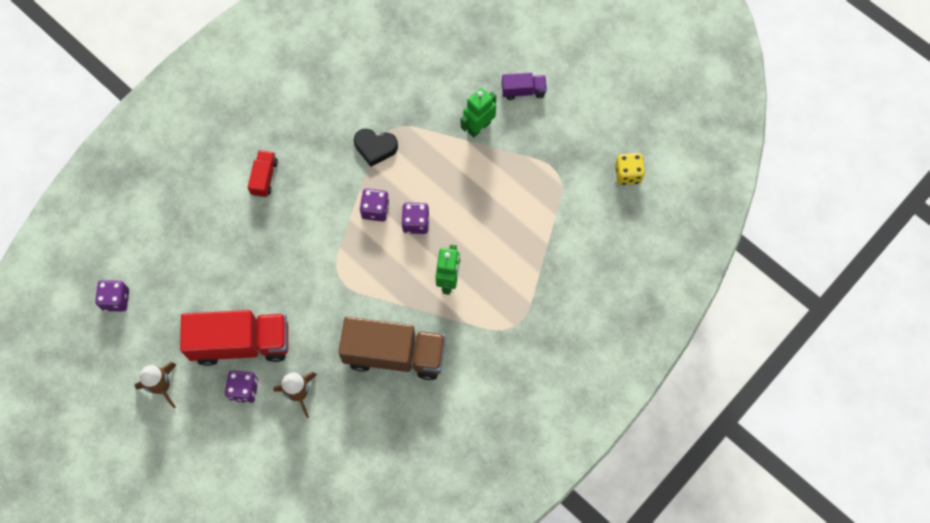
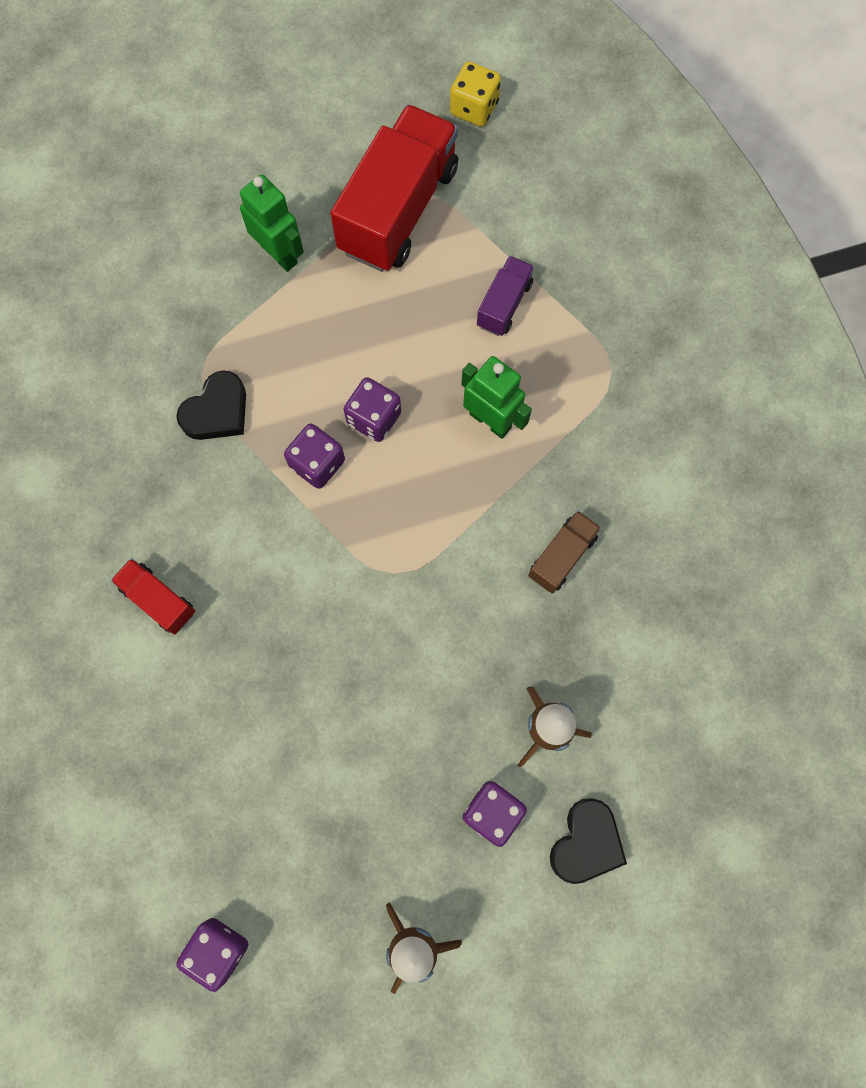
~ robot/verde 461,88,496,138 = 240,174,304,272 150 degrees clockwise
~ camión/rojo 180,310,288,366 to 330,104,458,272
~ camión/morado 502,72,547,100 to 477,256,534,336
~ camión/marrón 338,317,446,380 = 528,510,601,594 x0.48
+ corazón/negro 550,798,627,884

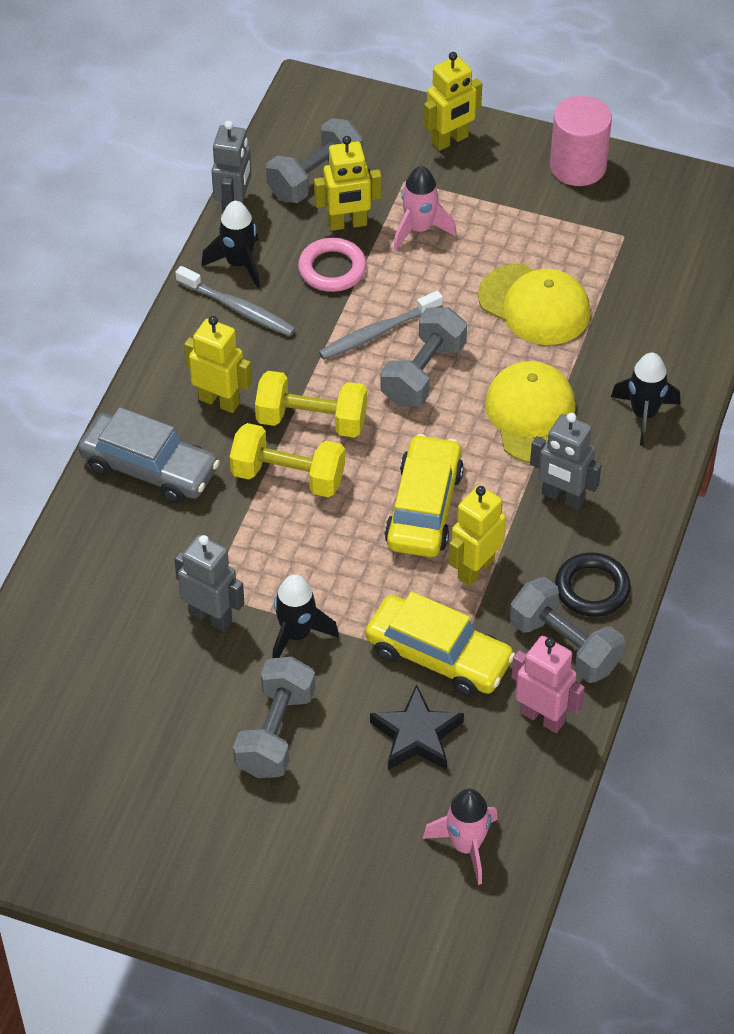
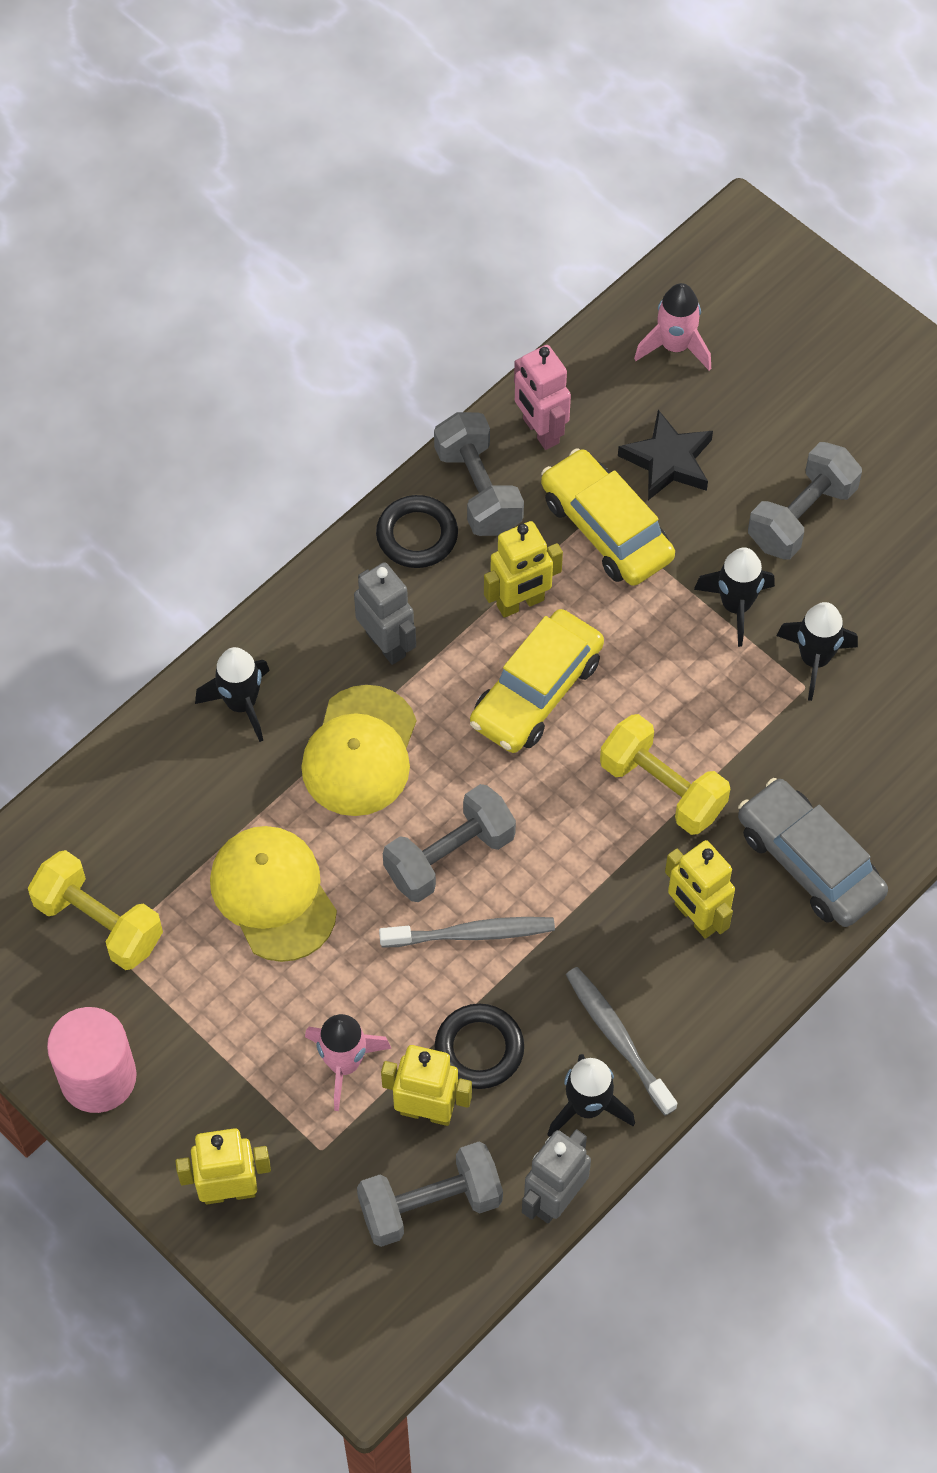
~ mancuerna/amarillo 255,371,367,438 to 28,850,163,970
~ anillo/rosa 298,238,367,292 to anillo/negro 435,1004,524,1089
~ robot/gris 174,535,244,631 to cohete/negro 776,602,858,701

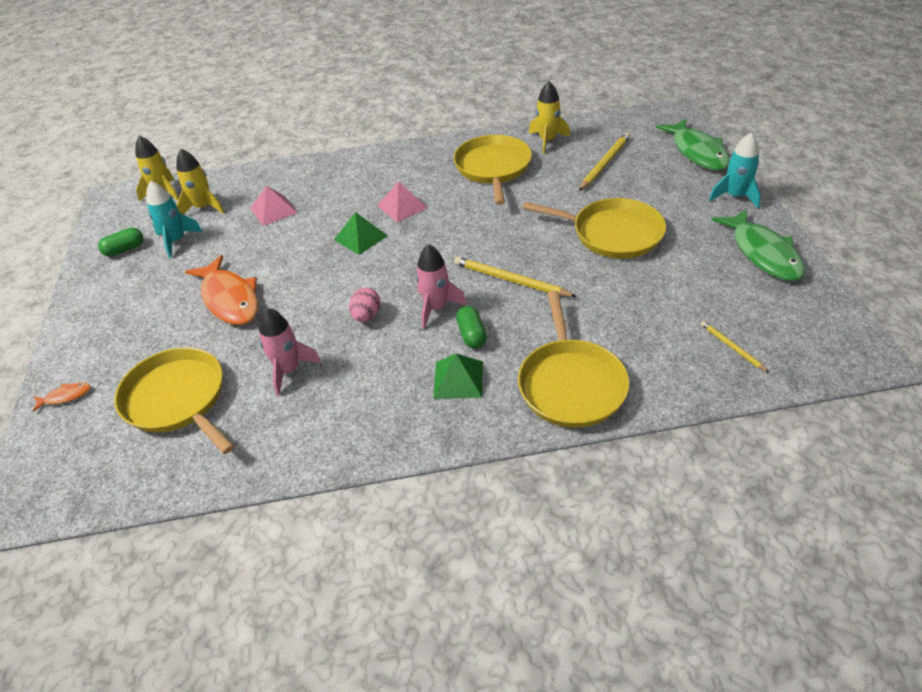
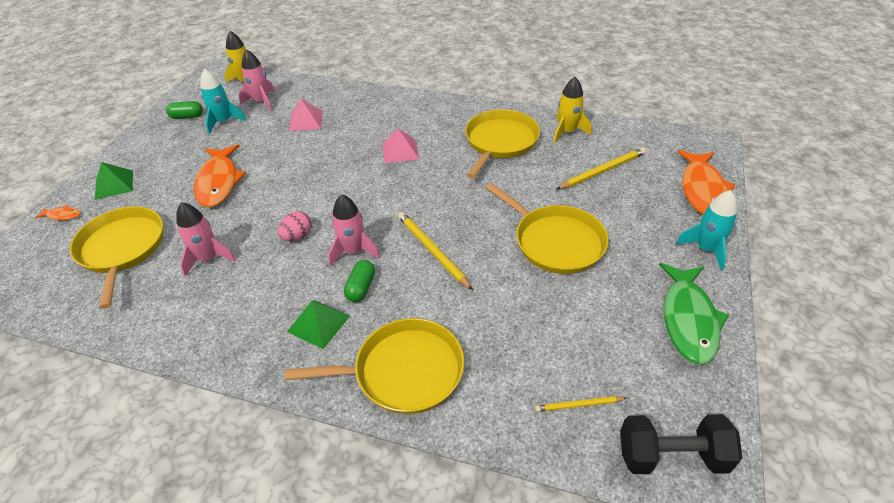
~ pirámide/verde 334,212,388,255 to 95,162,133,200
~ cohete/amarillo 176,149,225,214 to cohete/rosa 239,49,275,111
~ sartén/amarillo 518,291,629,428 = 285,318,465,414 120 degrees counterclockwise
~ lápiz/amarillo 701,321,769,373 = 535,396,626,412 90 degrees counterclockwise
+ mancuerna/negro 620,414,742,474
~ pez/verde 656,118,729,171 to pez/naranja 678,150,736,215

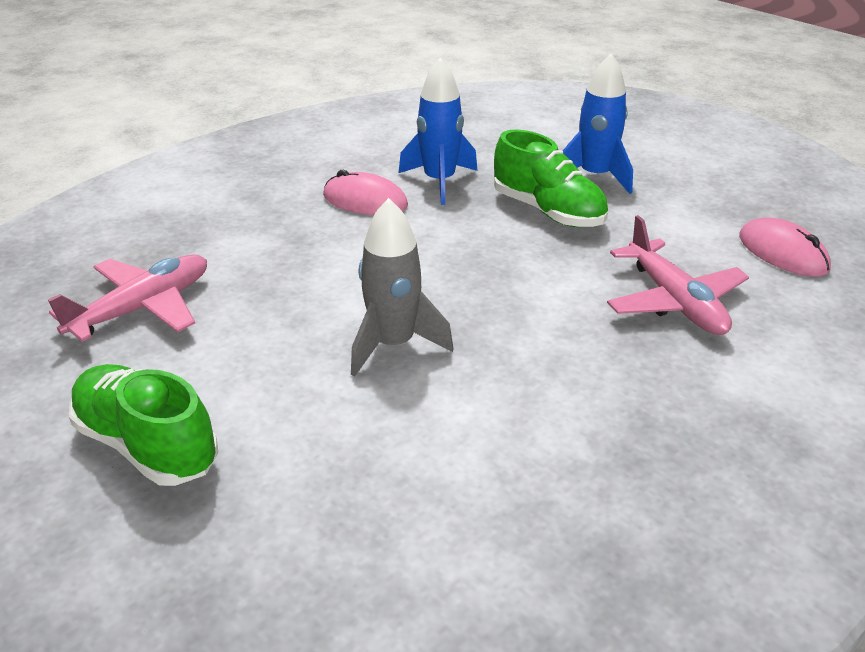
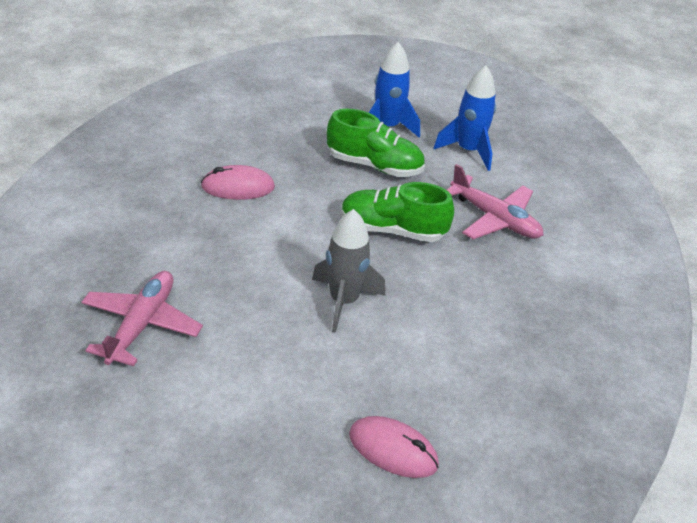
~ zapato/verde 69,364,218,486 to 341,182,454,242
~ ratón/rosa 739,217,831,277 to 349,416,439,478
~ cohete/azul 399,58,478,205 to 433,65,496,171

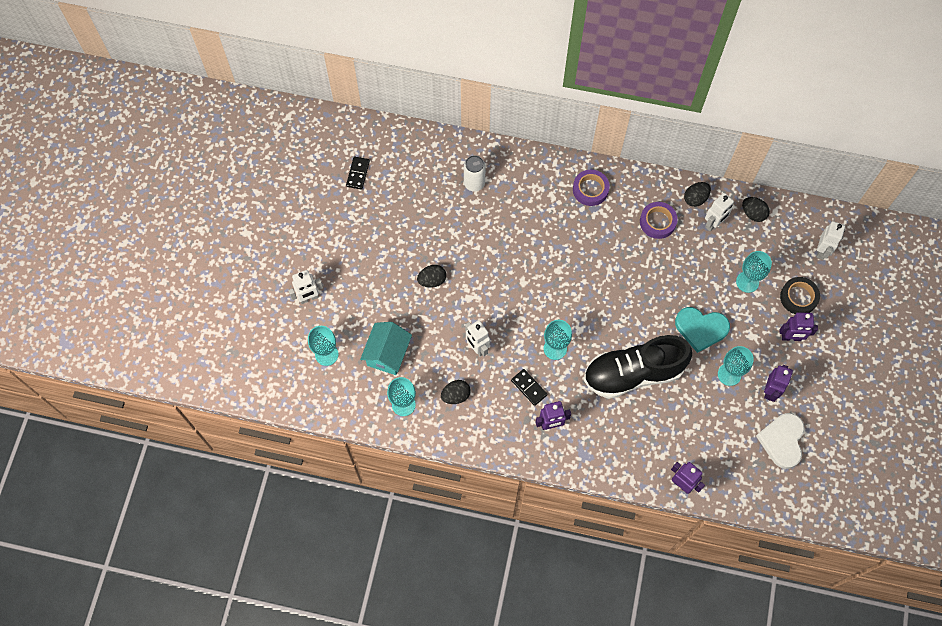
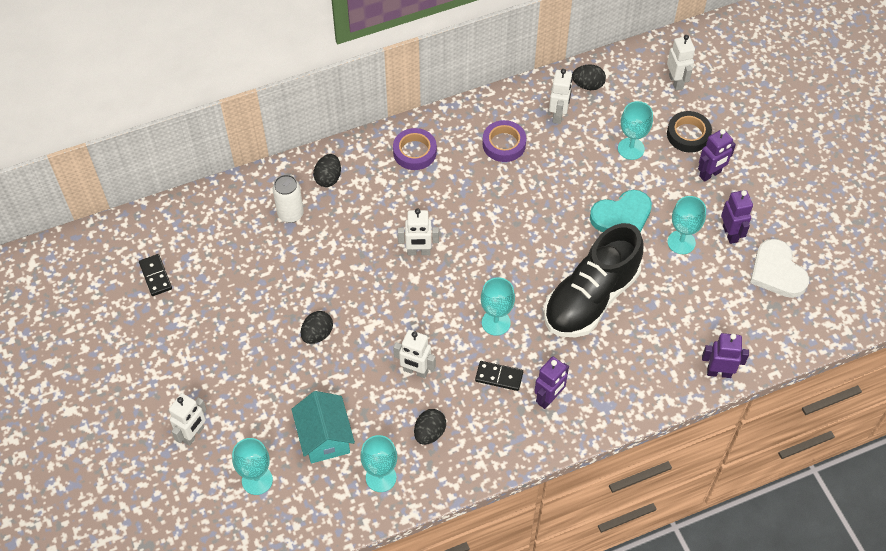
~ huevo/negro 684,182,711,207 to 313,154,341,187
+ robot/blanco 398,209,439,255

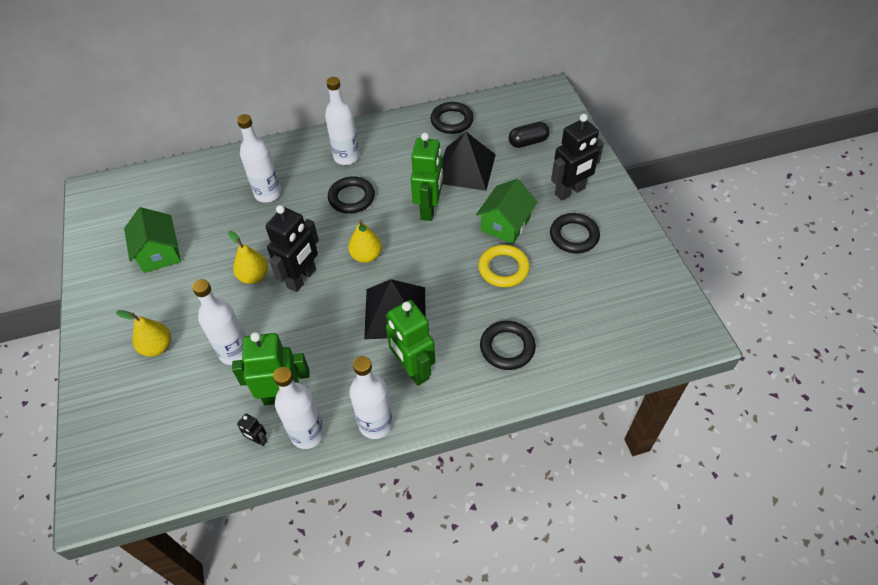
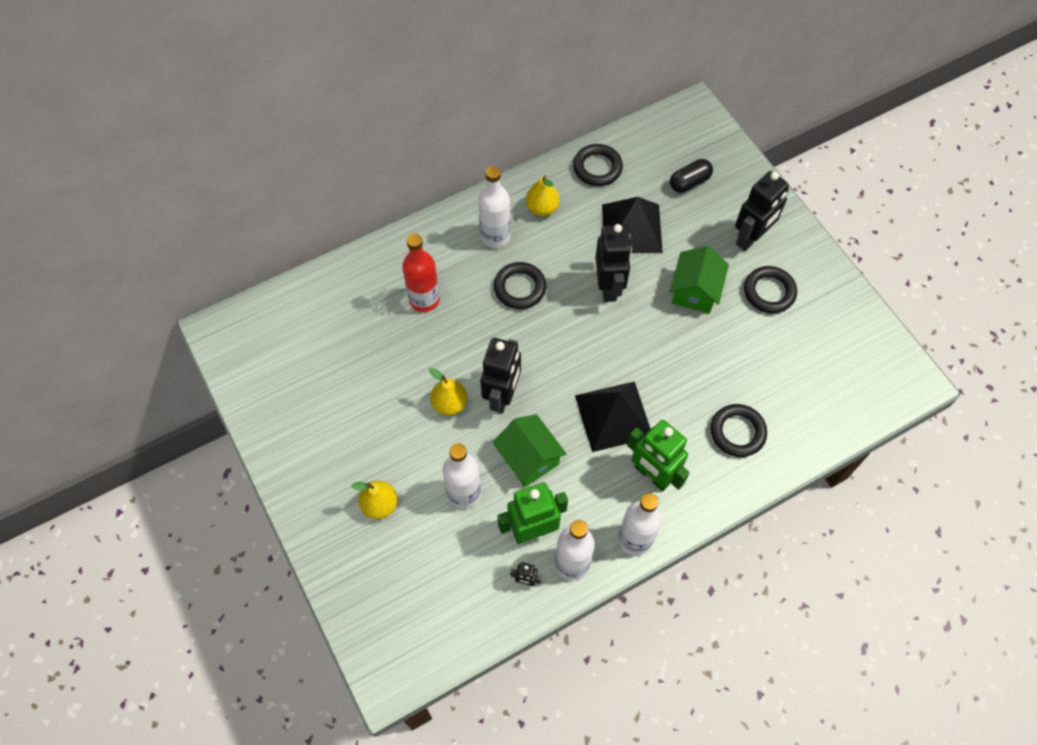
~ botella/blanco 237,114,281,203 to botella/rojo 402,234,440,312
~ casa/verde 124,207,181,273 to 493,414,566,487
~ pera/amarillo 348,220,382,263 to 526,175,559,216
~ robot/verde 411,133,443,221 to robot/negro 595,224,632,302
- anillo/amarillo 478,245,530,287

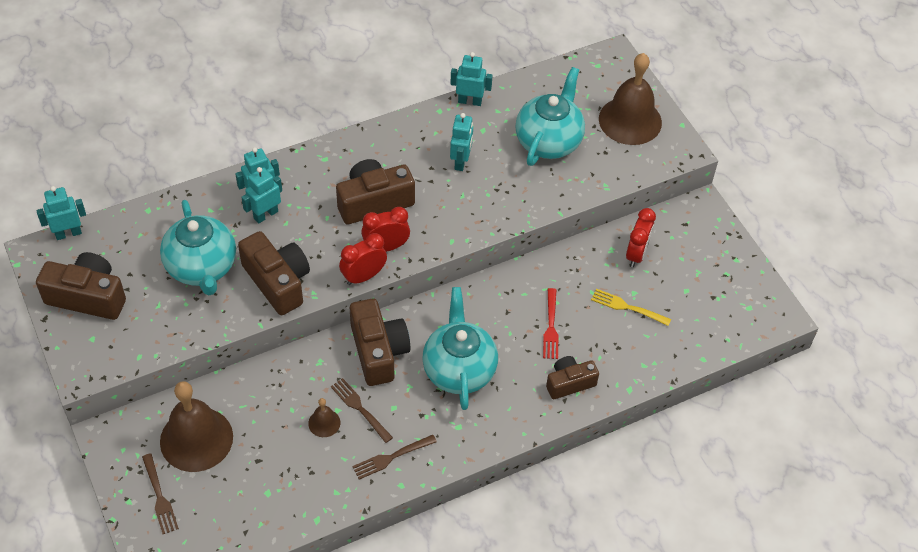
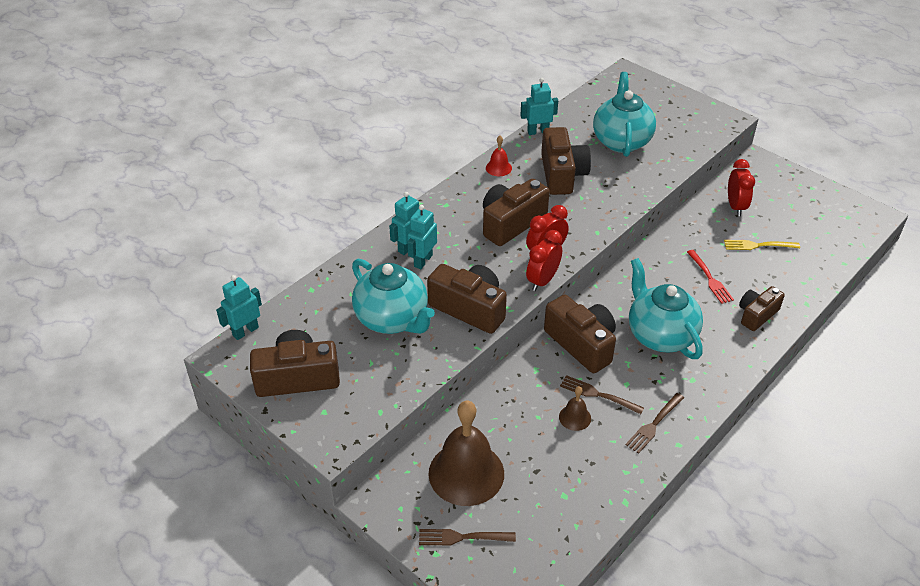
~ tenedor/marrón 142,453,179,534 = 419,529,516,545 135 degrees clockwise
+ campana/rojo 486,136,512,176
~ robot/turquesa 450,113,473,171 to cámara/marrón 541,127,591,195
- campana/marrón 599,53,662,145

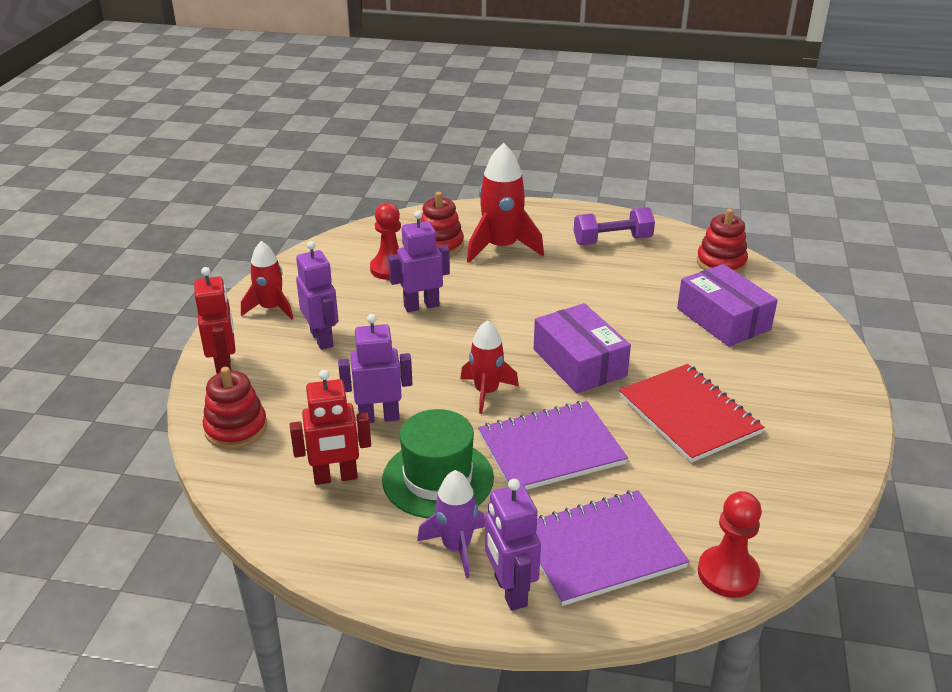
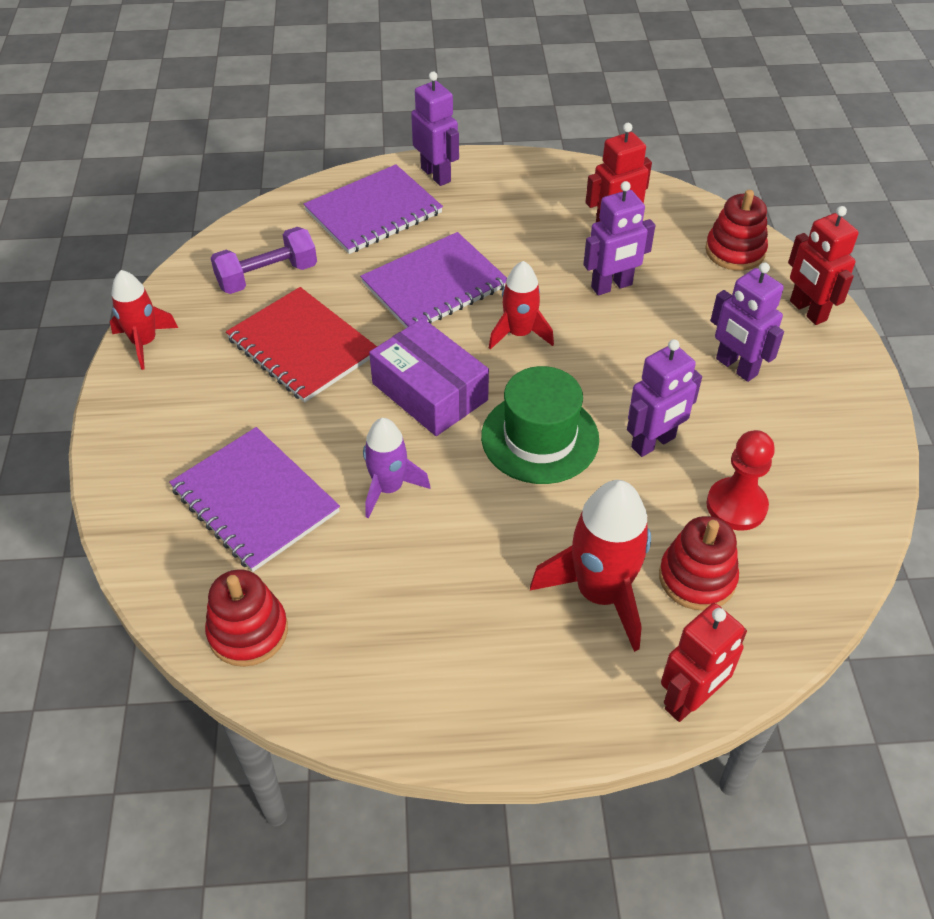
~ cohete/rojo 241,241,293,320 to 110,270,178,370
~ caja/morado 677,264,778,347 to cuaderno/morado 169,427,340,572
~ mancuerna/morado 574,207,655,245 to 211,227,317,294
~ cohete/morado 417,470,485,578 to 363,418,430,518
~ sombrero/verde 382,409,494,518 to 481,366,599,484
+ robot/rojo 661,603,747,722
- peón/rojo 698,491,762,598

